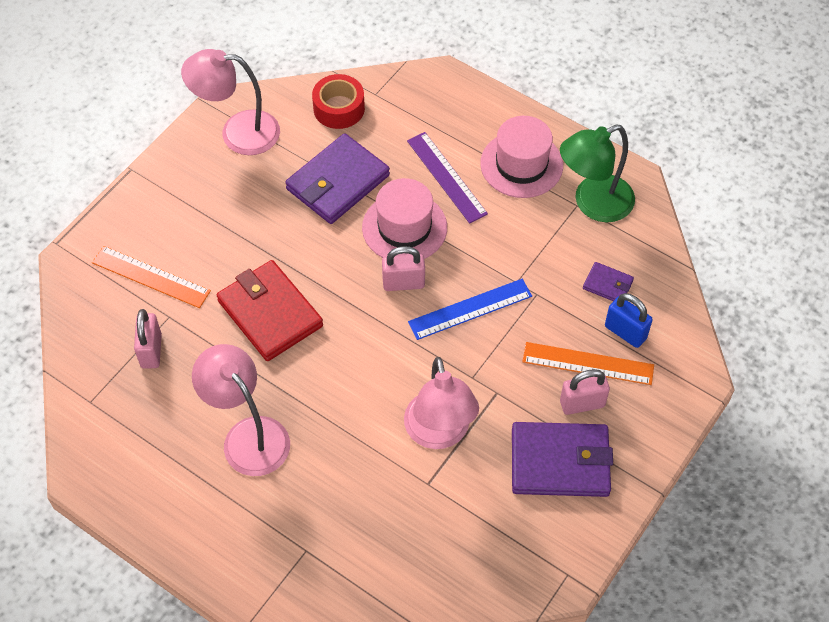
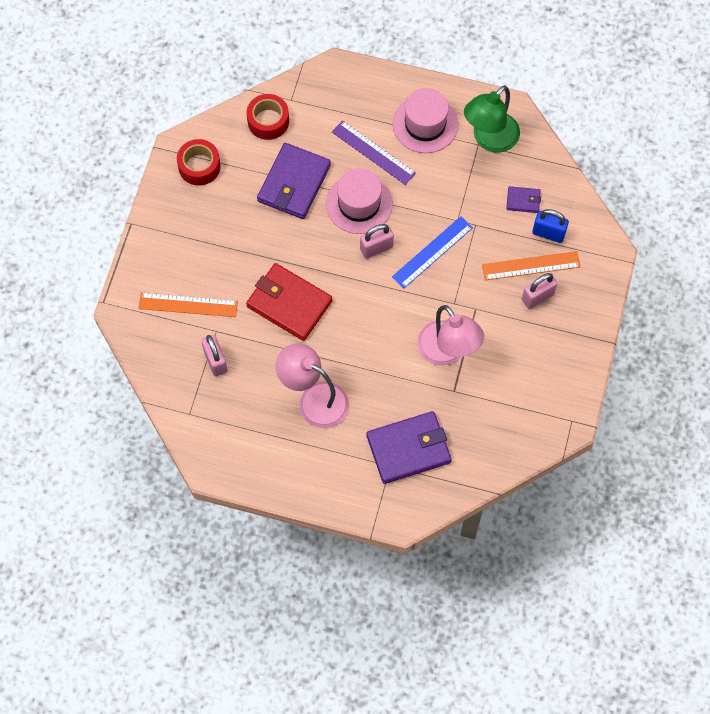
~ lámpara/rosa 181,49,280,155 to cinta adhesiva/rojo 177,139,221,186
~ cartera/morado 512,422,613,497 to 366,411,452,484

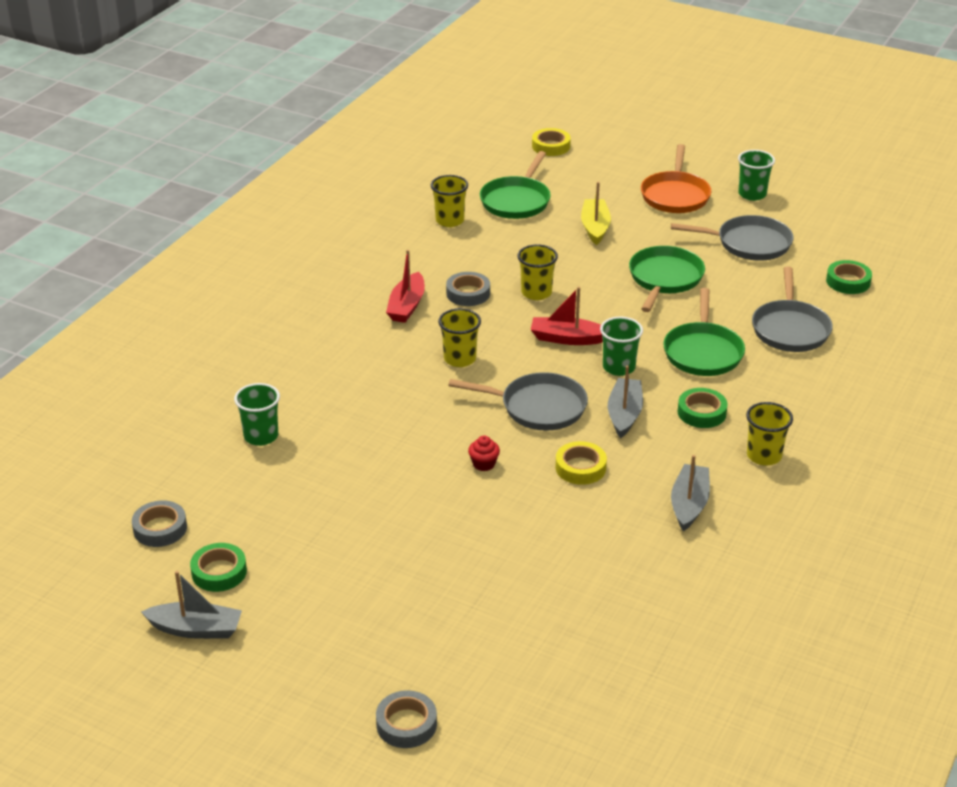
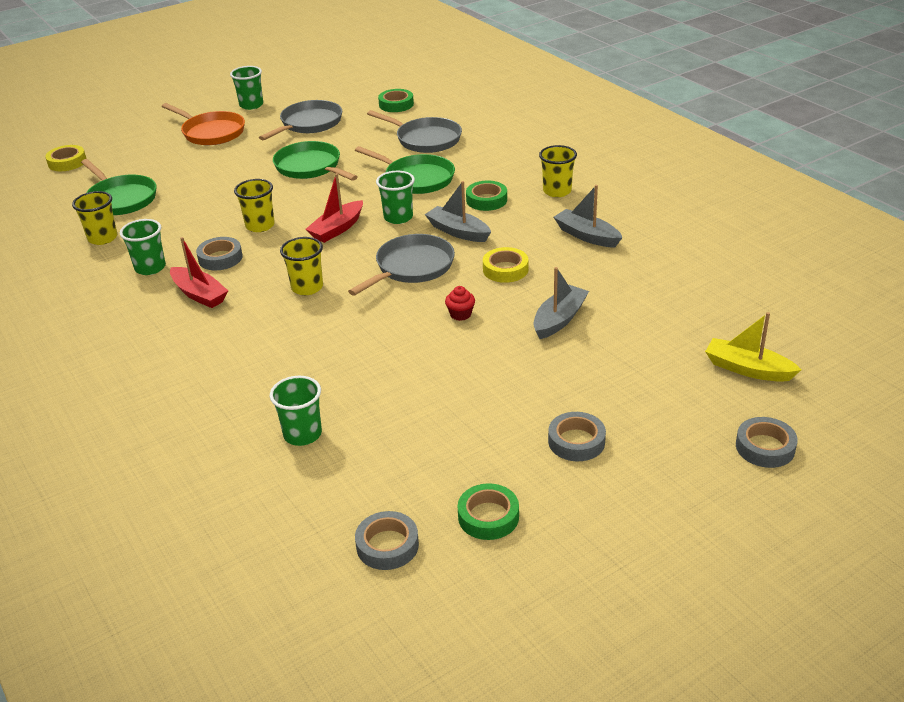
+ vaso/verde 120,219,166,275
~ barco/gris 141,571,242,639 to 534,267,589,339
+ cinta adhesiva/gris 548,412,606,461
~ barco/amarillo 581,182,611,245 to 705,312,801,382

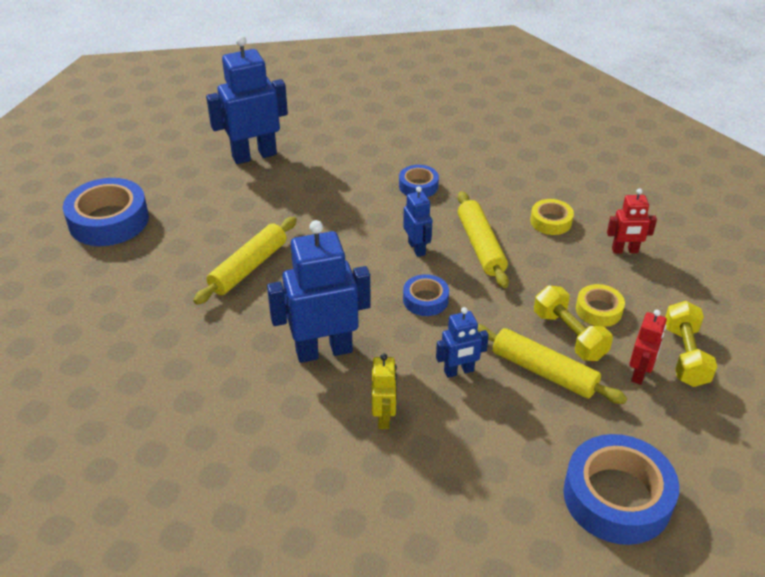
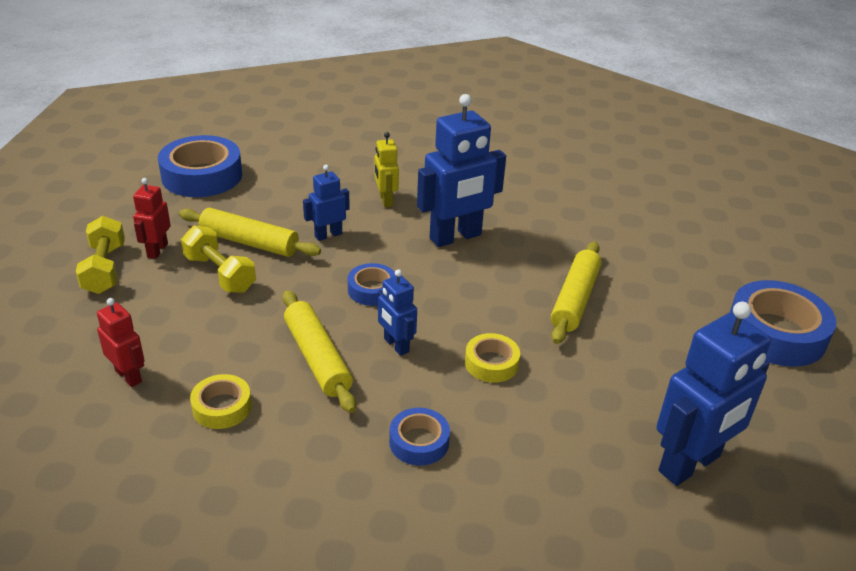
~ robot/rojo 607,188,657,254 = 97,298,145,387 60 degrees clockwise
~ cinta adhesiva/amarillo 576,284,625,327 to 465,333,520,383

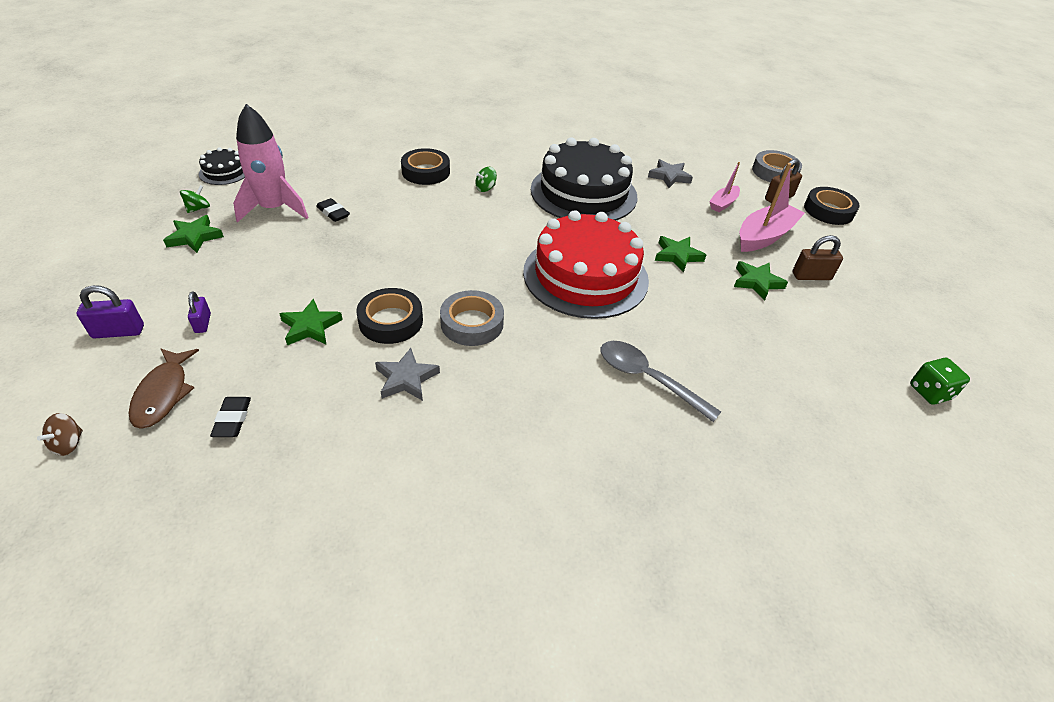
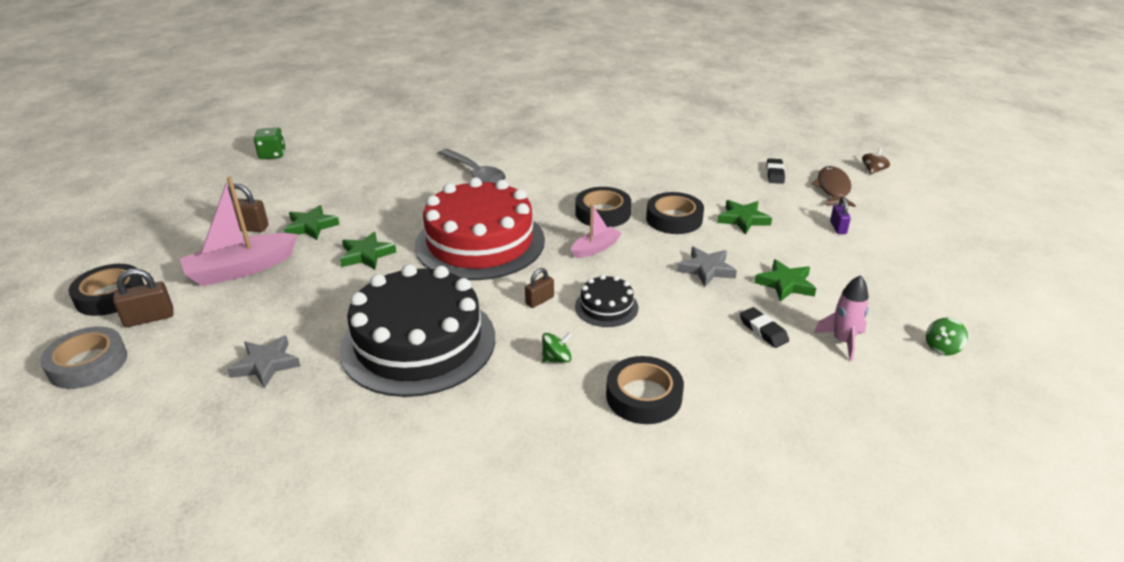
+ candado/marrón 525,268,554,308
~ barco/rosa 709,162,740,212 to 571,204,622,258
~ cinta adhesiva/gris 440,290,504,346 to cinta adhesiva/negro 575,187,631,227
~ tarta/negro 199,147,245,185 to 575,274,638,327
~ estrella/gris 375,348,440,401 to 677,247,737,287
~ estrella/verde 163,215,224,253 to 755,259,817,302
~ cohete/rosa 233,104,309,222 = 814,275,869,361 x0.57
- candado/morado 76,285,144,338

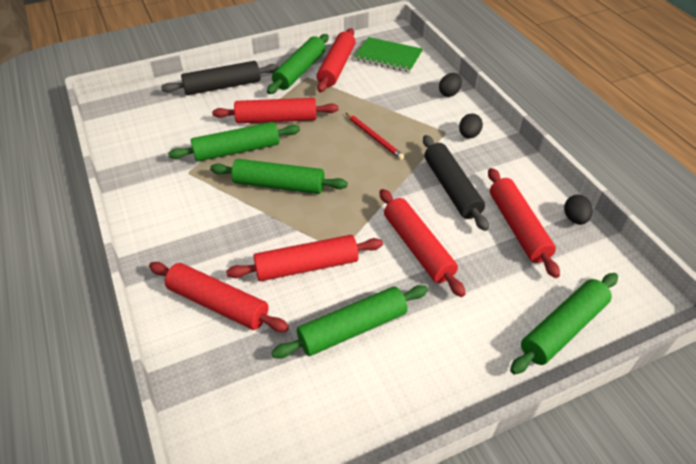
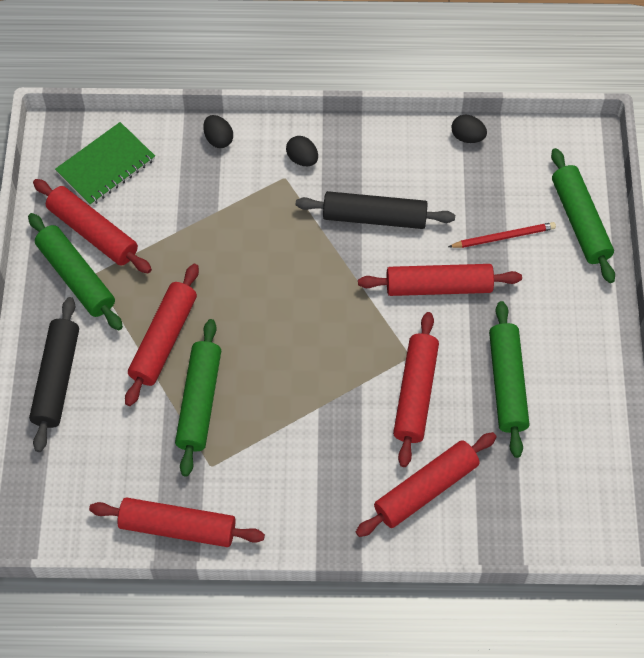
~ rodillo/rojo 488,168,560,278 to 89,498,265,547
~ lápiz/rojo 346,113,404,160 to 448,222,556,248
- rodillo/verde 210,159,348,194

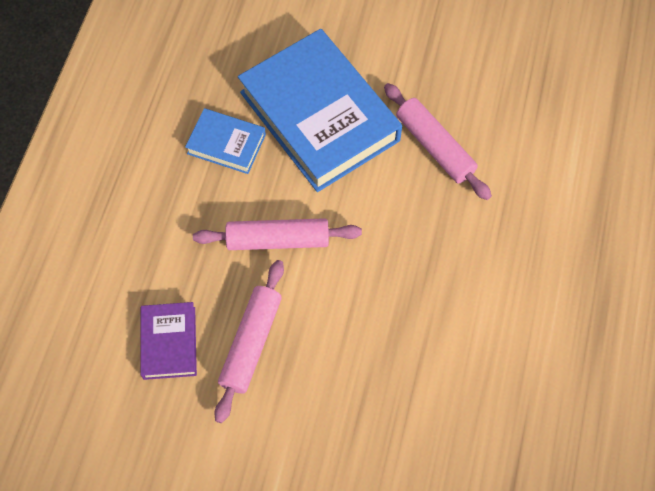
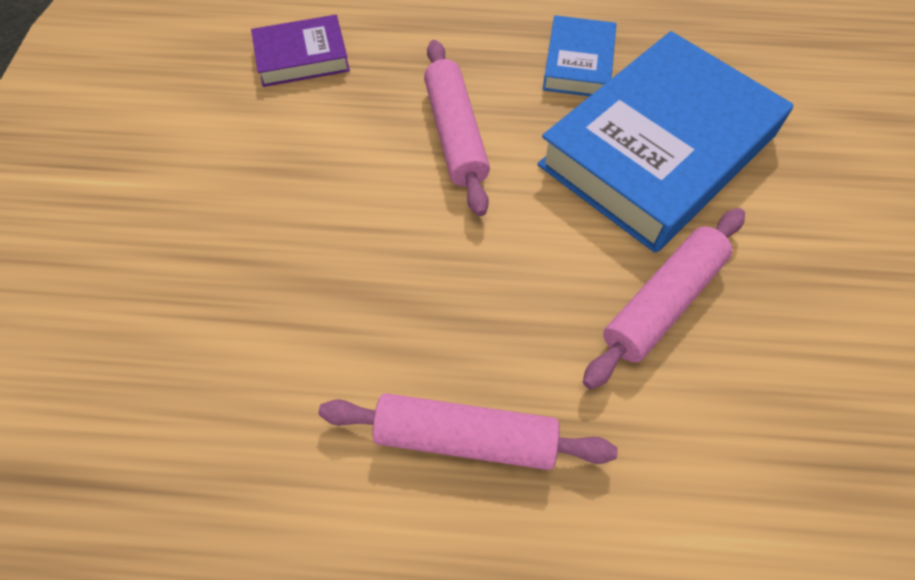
~ rodillo/rosa 214,260,284,423 to 319,393,618,470

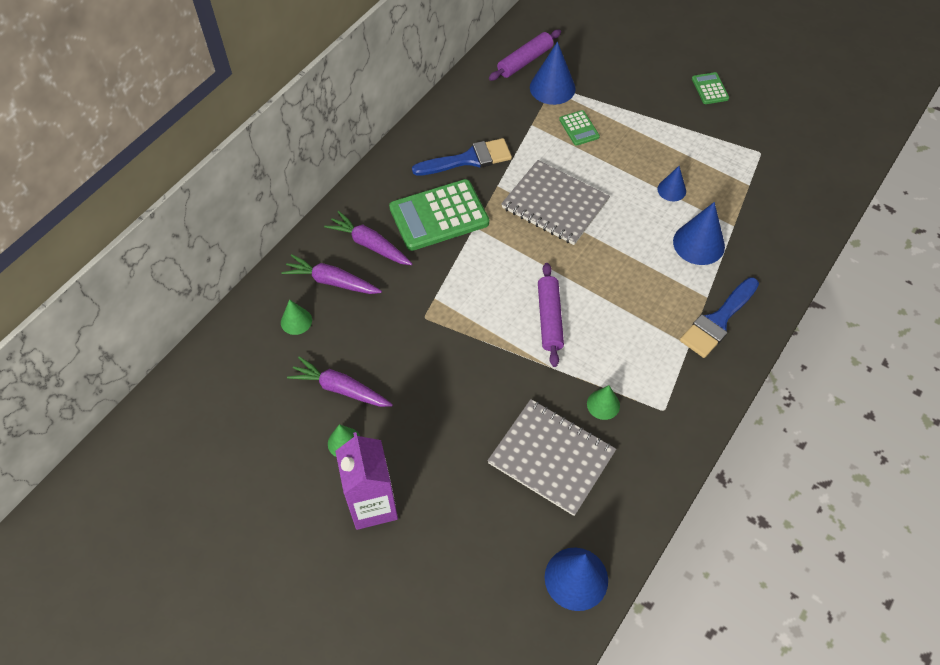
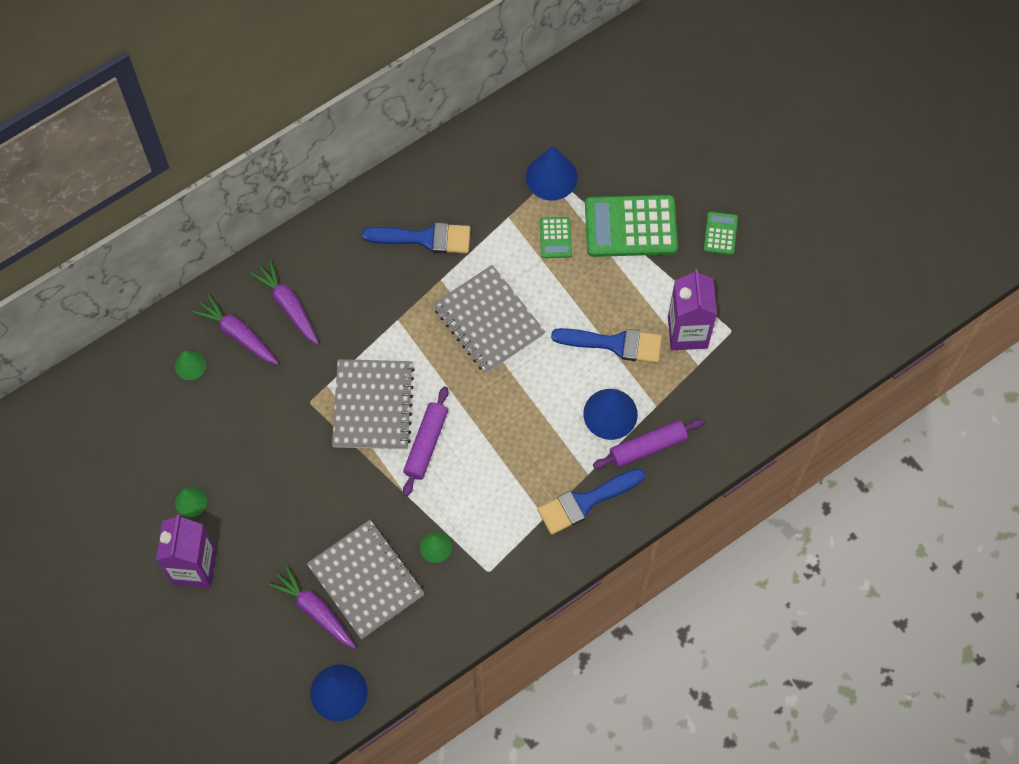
~ zanahoria/morado 287,356,393,407 to 268,566,356,649
+ cuaderno/gris 332,359,415,449
~ cono/azul 657,166,686,201 to pincel/azul 551,328,662,363
~ calculadora/verde 389,179,489,251 to 585,195,678,257
~ rodillo/morado 489,30,561,81 to 593,419,704,469
+ cartón de leche/morado 668,269,717,350

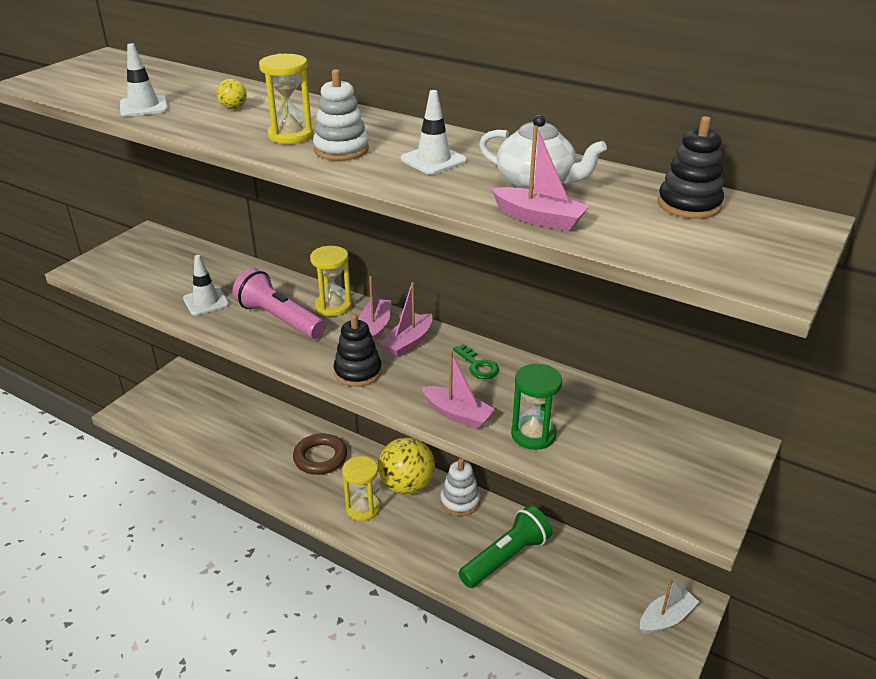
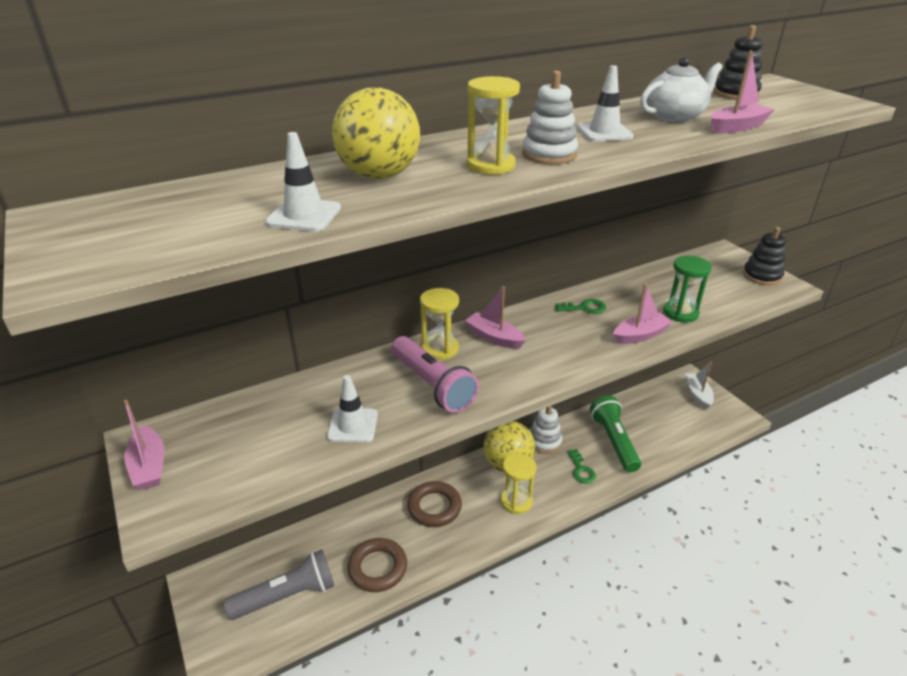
~ barco/rosa 380,282,433,357 to 124,400,164,490
+ lámpara de mano/gris 224,550,334,620
~ pelota/amarillo 217,79,247,109 = 332,88,420,179 x2.44
+ anillo/marrón 347,538,407,592
~ lámpara de mano/rosa 232,268,326,339 = 391,336,479,413 105 degrees counterclockwise
+ llave/verde 567,449,596,484
~ juguete apilable/negro 334,314,382,387 to 743,227,786,285

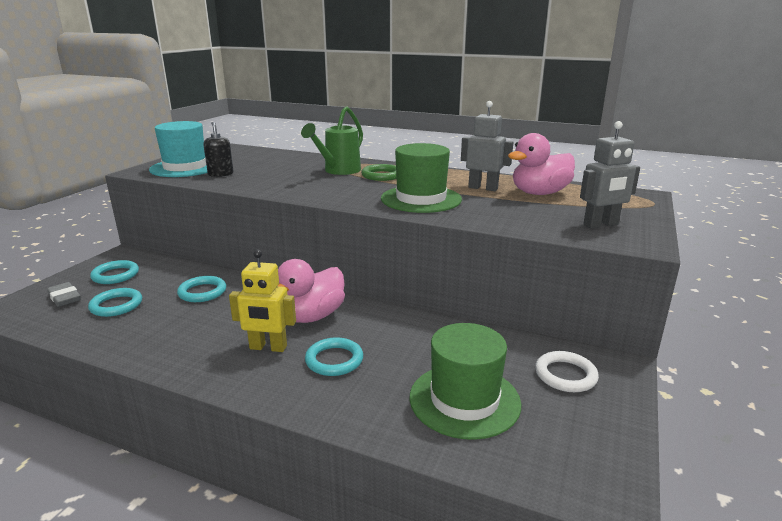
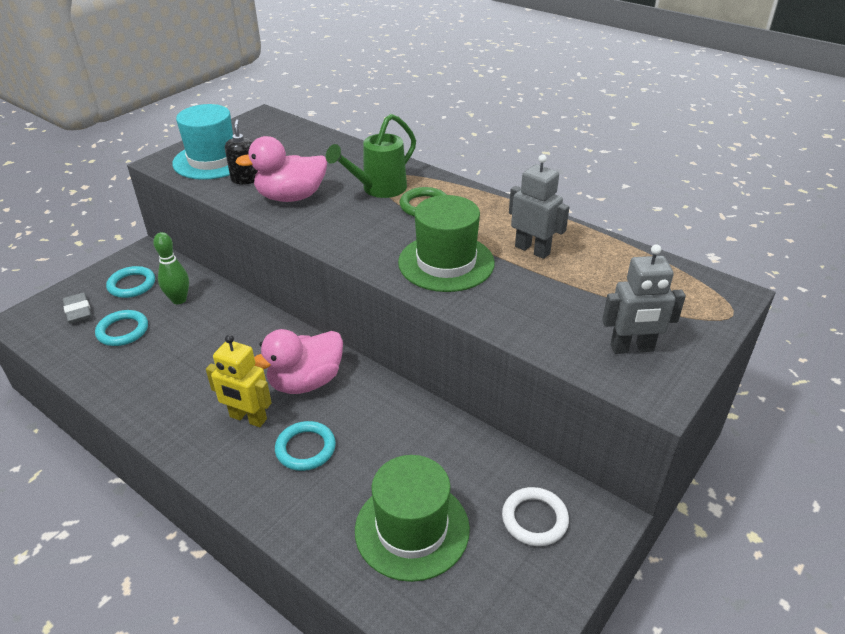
+ bolo/verde 153,232,189,304
~ pato/rosa 508,133,575,195 to 235,136,327,202
- anillo/turquesa 177,276,226,302

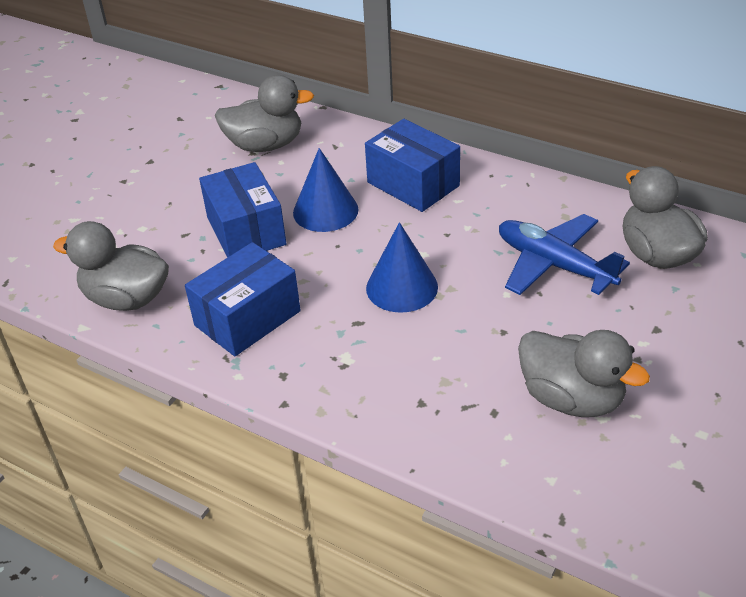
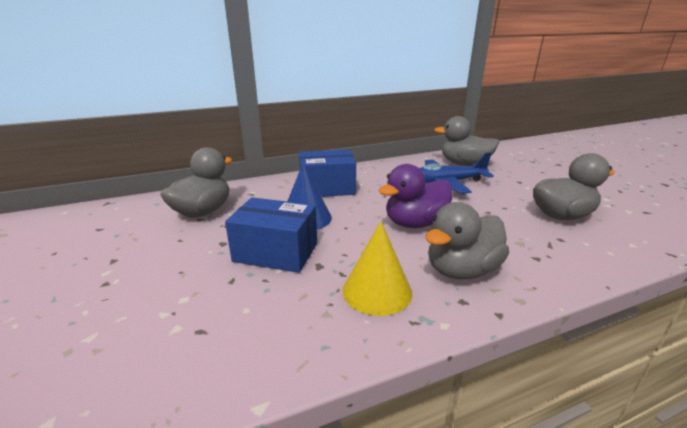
~ caja/azul 185,242,301,356 to cono/amarillo 343,221,412,316
~ cono/azul 366,222,438,313 to pato/morado 378,164,452,228
~ pato/gris 53,221,169,311 to 425,202,509,279

